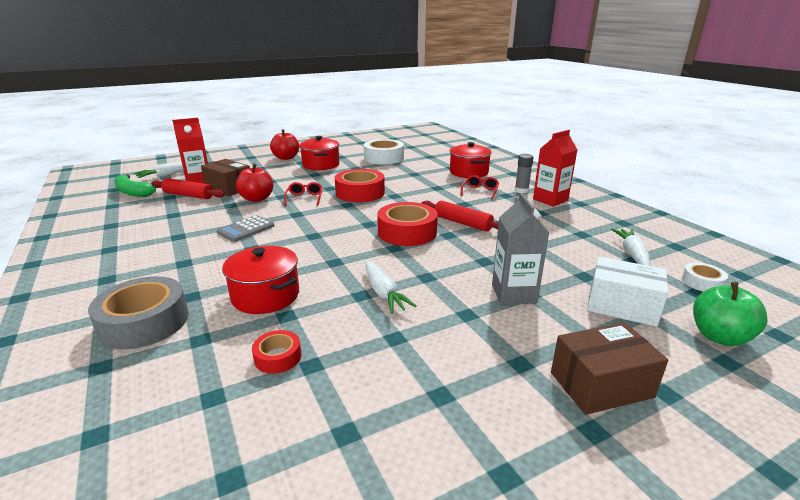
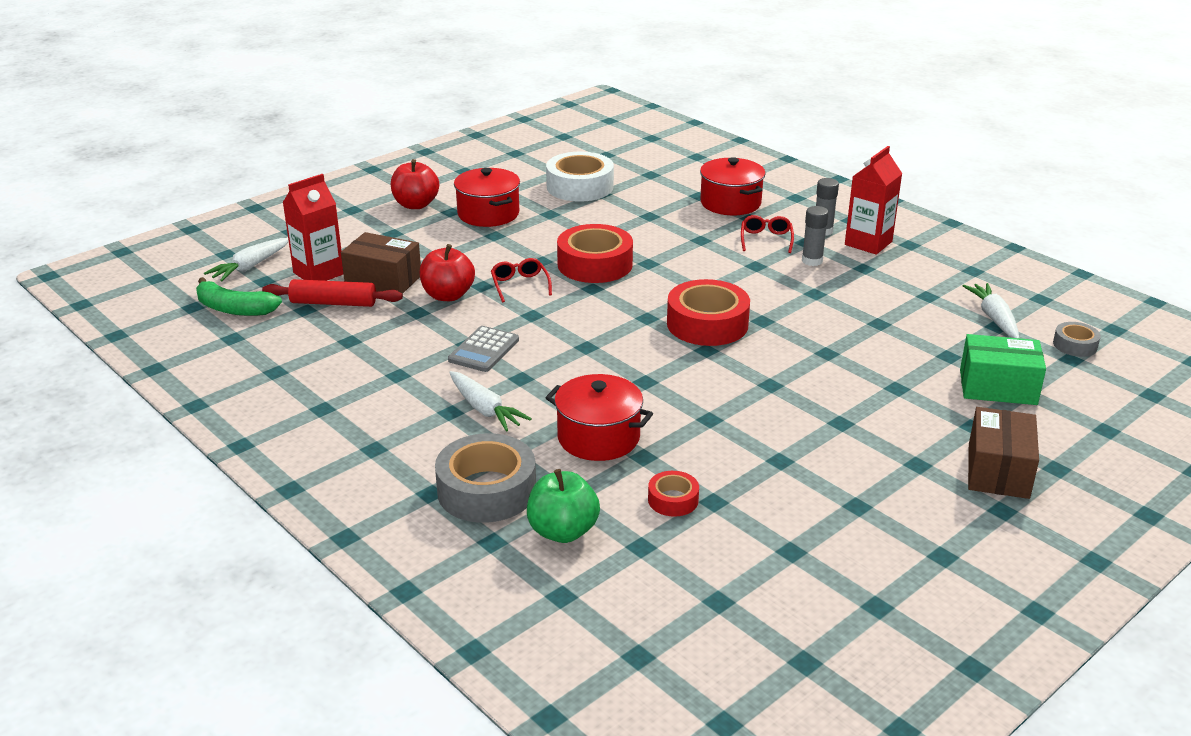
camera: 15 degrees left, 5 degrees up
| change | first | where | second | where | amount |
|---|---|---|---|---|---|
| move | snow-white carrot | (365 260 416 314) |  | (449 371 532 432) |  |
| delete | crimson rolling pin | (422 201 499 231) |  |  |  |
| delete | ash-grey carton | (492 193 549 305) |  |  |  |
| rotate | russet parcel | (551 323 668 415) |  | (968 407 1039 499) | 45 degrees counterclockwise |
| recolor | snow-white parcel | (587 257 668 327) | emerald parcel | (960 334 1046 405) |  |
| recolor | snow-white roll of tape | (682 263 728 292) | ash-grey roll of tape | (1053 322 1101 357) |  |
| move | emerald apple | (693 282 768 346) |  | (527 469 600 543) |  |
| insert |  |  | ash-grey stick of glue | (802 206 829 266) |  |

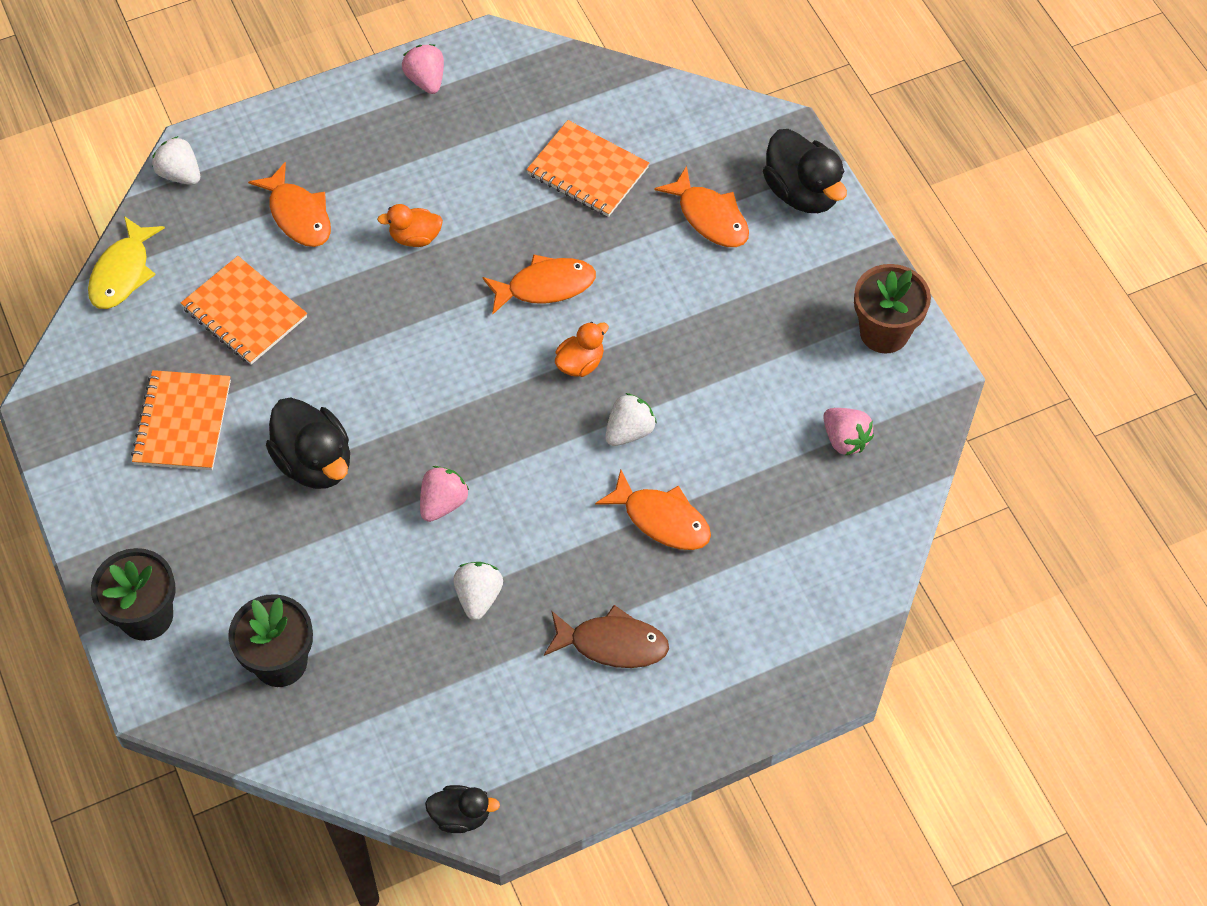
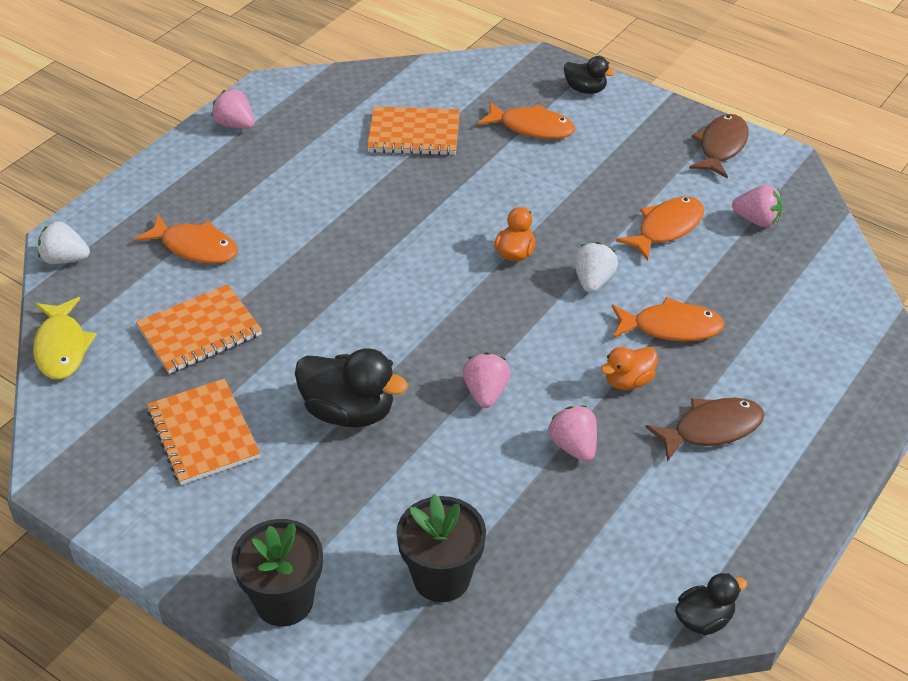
camera: 30 degrees left, 15 degrees down
| change | first | where | second | where | amount |
|---|---|---|---|---|---|
| rotate | orange exercise book | (181 256 307 365) |  | (136 284 262 374) | 45 degrees counterclockwise |
| move | orange rubber duck | (377 204 443 247) |  | (601 347 658 390) |  |
| recolor | snow-white berry | (453 562 503 620) | rosy berry | (548 405 597 462) |  |
| move | orange toy fish | (482 254 596 315) |  | (616 197 704 261) |  |
| resize | jet-black rubber duck | (763 129 847 213) |  | (564 56 615 94) | x0.57 |
| replace | russet potted plant | (854 264 931 353) | russet toy fish | (689 114 749 179) |  |

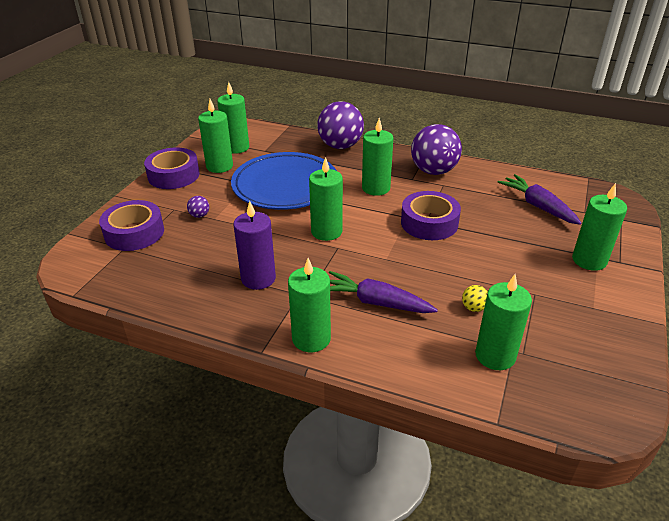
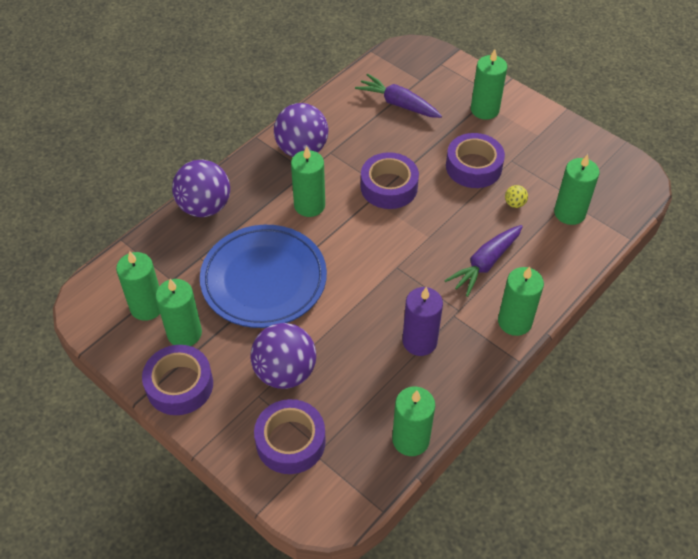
camera: 70 degrees left, 15 degrees up
| change | first | where | second | where | amount |
|---|---|---|---|---|---|
| resize | purple ball | (187 196 209 218) |  | (250 323 316 389) | x2.48 |
| move | emerald pillar candle | (309 157 343 241) |  | (392 387 435 456) |  |
| rotate | purple carrot | (498 174 581 225) |  | (355 74 442 118) | 45 degrees clockwise |
| insert |  |  | purple roll of tape | (446 133 505 188) |  |

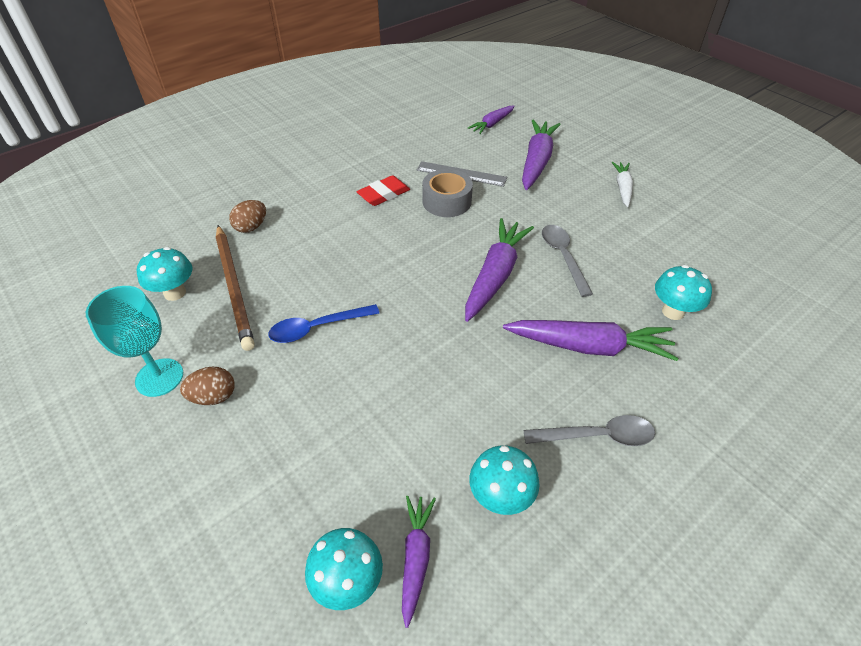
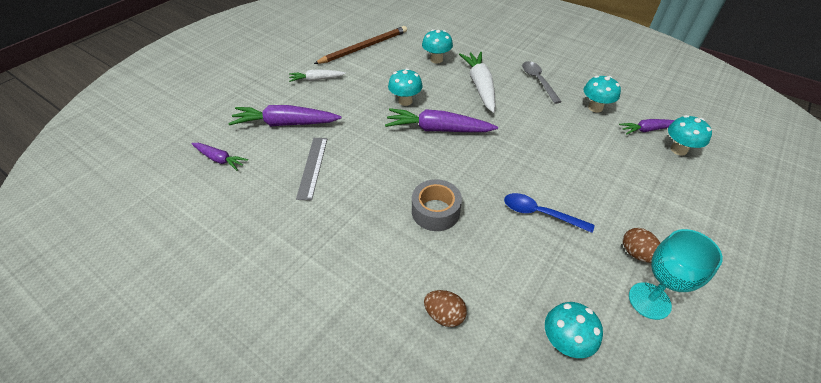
camera: 105 degrees left, 0 degrees up
| change | first | where | second | where | amount |
|---|---|---|---|---|---|
| move | russet pencil | (216 225 255 351) |  | (314 26 407 64) |  |
| rotate | royal blue teaspoon | (269 304 380 343) |  | (504 193 594 233) | 150 degrees clockwise |
| delete | crimson eraser | (356 175 410 206) |  |  |  |
| move | ash-grey roll of tape | (422 169 473 217) |  | (412 179 462 231) |  |
| recolor | purple carrot | (503 320 679 361) | snow-white carrot | (459 52 496 113) |  |
| replace | ash-grey teaspoon | (542 225 593 297) | turquoise mushroom | (388 68 423 106) |  |

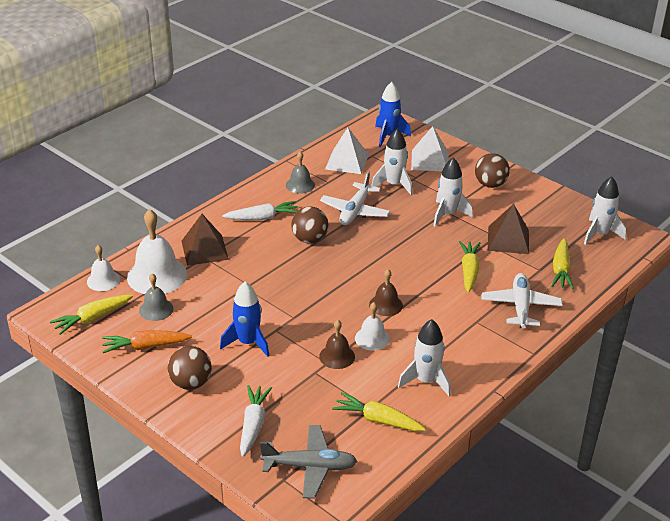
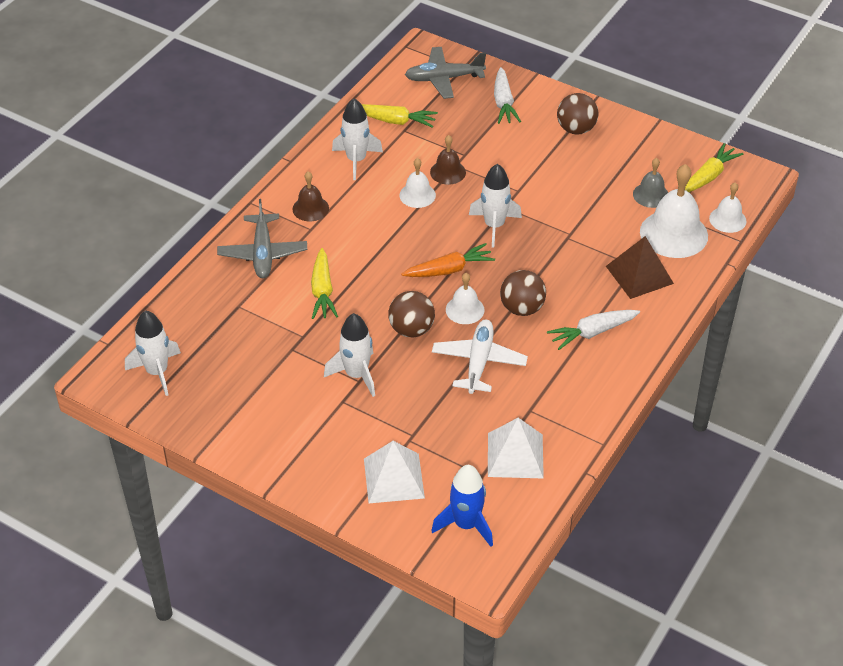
camera: 170 degrees right, 10 degrees up
| change | first | where | second | where | amount |
|---|---|---|---|---|---|
| move | orange carrot | (102 330 192 353) |  | (401 243 495 277) |  |
| delete | royal blue toy rocket | (220 282 269 357) |  |  |  |
| delete | ash-grey hand bell | (286 151 315 194) |  |  |  |
| move | russet hand bell | (369 269 403 316) |  | (292 171 329 221) |  |
| move | snow-white toy rocket | (371 129 412 195) |  | (469 164 522 248) |  |
| move | russet ball | (475 153 510 188) |  | (388 291 435 338) |  |
| recolor | snow-white plane | (481 273 562 328) | ash-grey plane | (217 199 307 278) |  |
| delete | russet solid pyramid | (488 204 529 254) |  |  |  |
| delete | bright yellow carrot | (551 238 574 290) |  |  |  |
| insert |  |  | snow-white hand bell | (446 273 485 324) |  |

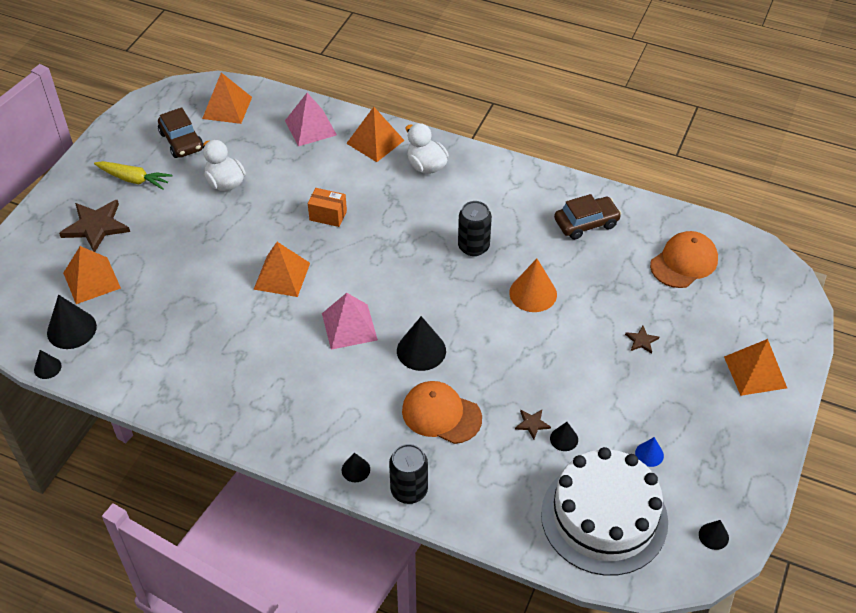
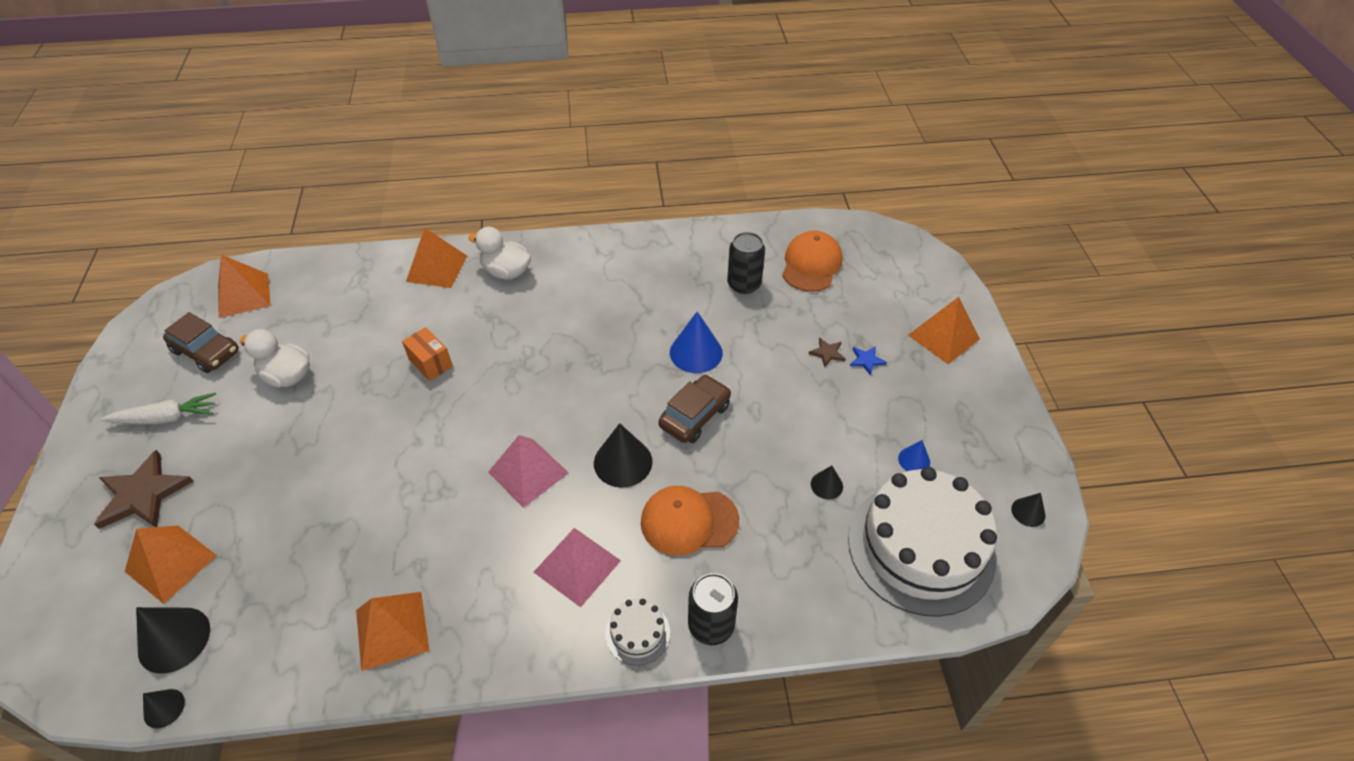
camera: 30 degrees left, 0 degrees up
| change | first | where | second | where | amount |
|---|---|---|---|---|---|
| recolor | bright yellow carrot | (94 161 172 190) | snow-white carrot | (101 392 216 424) |  |
| move | orange solid pyramid | (253 242 310 297) |  | (356 592 429 671) |  |
| move | rosy solid pyramid | (285 93 337 146) |  | (534 528 621 608) |  |
| rotate | orange parcel | (308 188 347 227) |  | (402 327 453 381) | 60 degrees clockwise |
| replace | jet-black solid cone | (342 453 370 482) | snow-white gateau | (605 599 670 666) |  |
| move | jet-black tin | (458 201 492 256) |  | (727 232 765 294) |  |
| recolor | orange solid cone | (509 259 557 312) | royal blue solid cone | (670 311 723 373) |  |
| delete | russet five-pointed star | (515 410 551 439) |  |  |  |
| move | russet toy car | (554 194 621 240) |  | (658 375 731 443) |  |
| insert |  |  | royal blue five-pointed star | (850 346 887 376) |  |

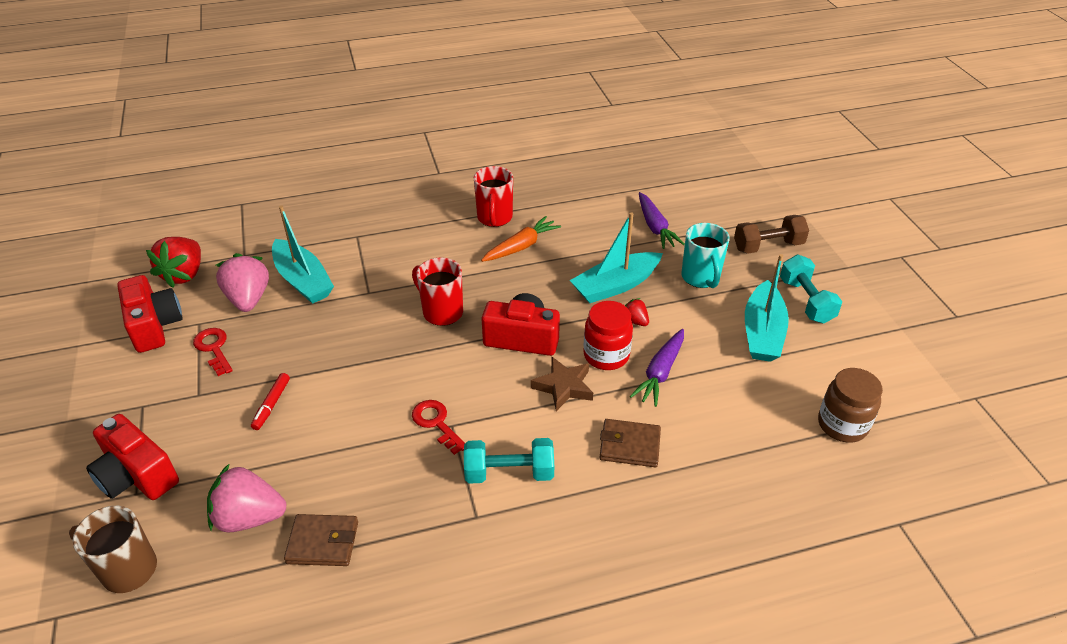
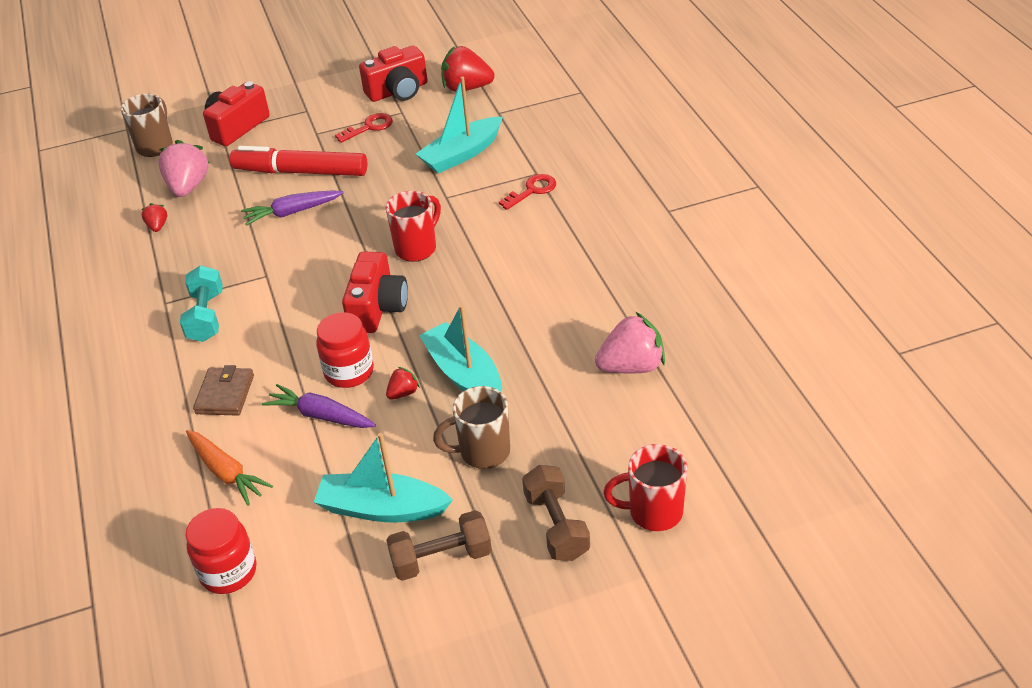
camera: 90 degrees right, 0 degrees up
| change | first | where | second | where | amount |
|---|---|---|---|---|---|
| move | rosy berry | (216 253 269 312) |  | (595 312 665 373) |  |
| resize | crimson marker | (251 373 290 430) |  | (230 146 367 176) | x2.33 |
| replace | russet wallet | (284 514 358 566) | crimson berry | (141 203 167 232) |  |
| move | crimson door key | (412 400 465 455) |  | (499 174 556 210) |  |
| move | crimson coffee mug | (474 166 513 227) |  | (603 444 687 531) |  |
| move | orange carrot | (481 216 561 262) |  | (186 430 273 506) |  |
| delete | russet five-pointed star | (531 357 593 411) |  |  |  |
| move | purple carrot | (639 192 684 249) |  | (241 190 344 226) |  |
| recolor | turquoise coffee mug | (681 223 730 288) | russet coffee mug | (433 386 510 469) |  |
| recolor | turquoise dumbbell | (780 255 842 324) | russet dumbbell | (386 510 492 581) |  |
| recolor | russet jar | (818 368 883 443) | crimson jar | (185 508 257 594) |  |

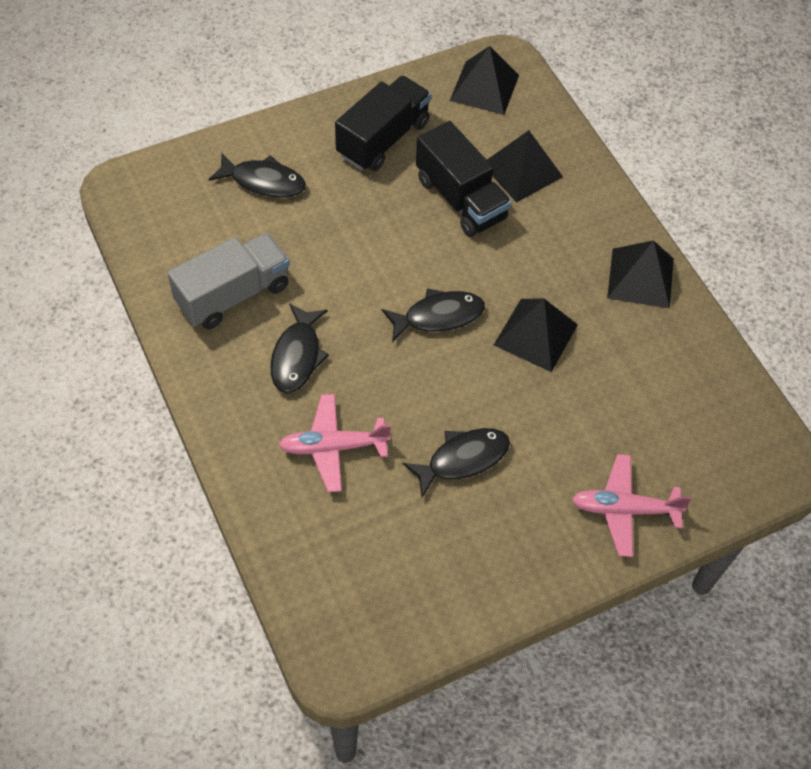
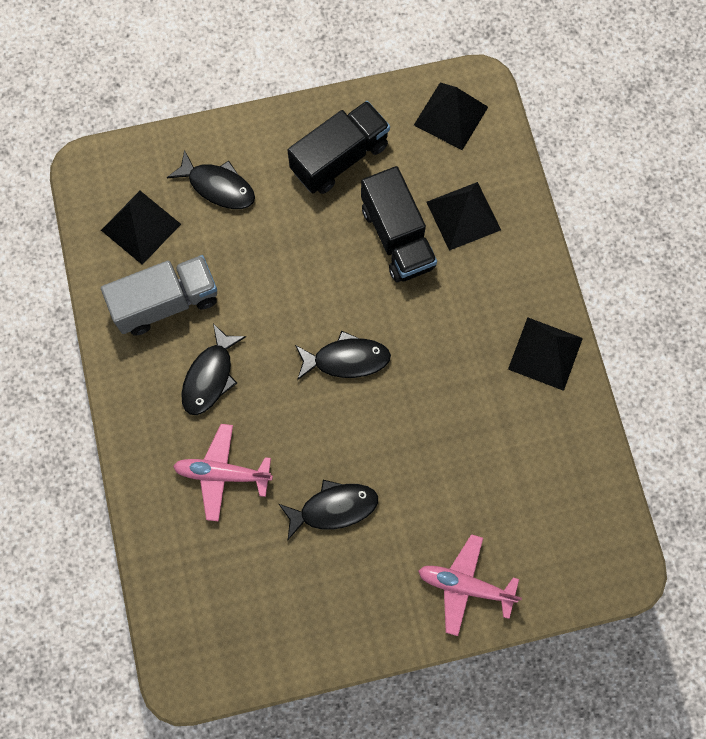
camera: 15 degrees right, 15 degrees up
| change | first | where | second | where | amount |
|---|---|---|---|---|---|
| move | jet-black solid pyramid | (494 299 578 372) |  | (101 191 181 265) |  |

